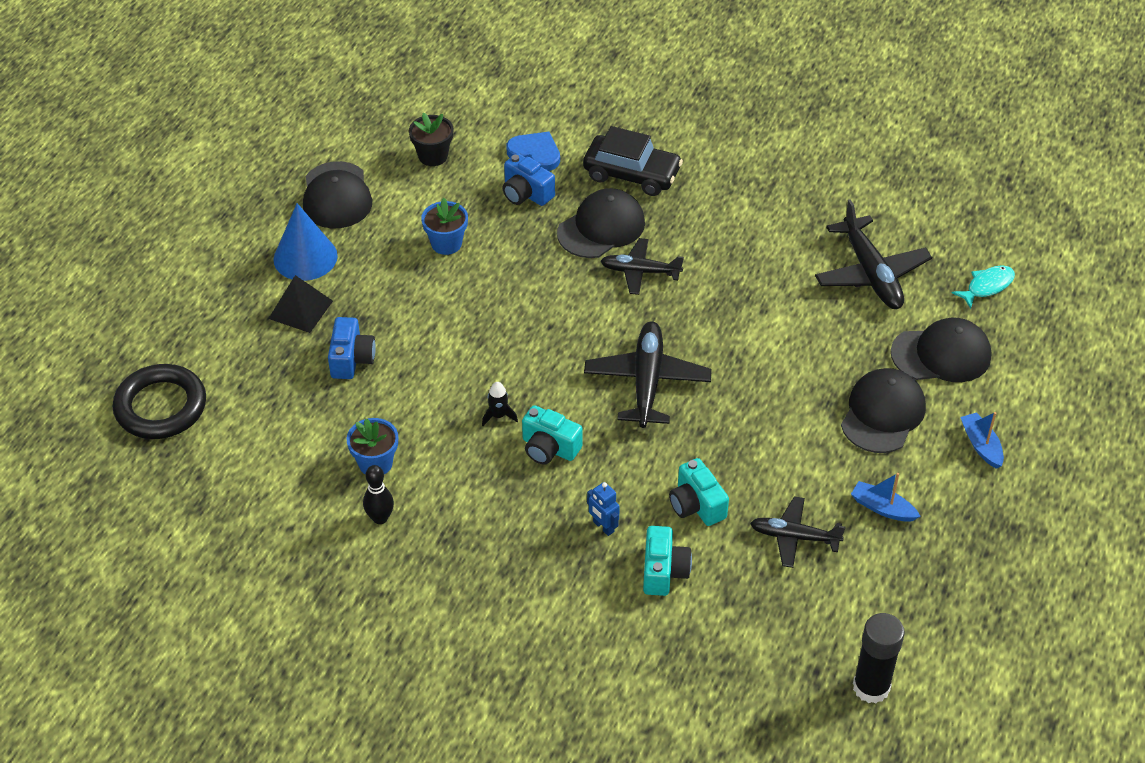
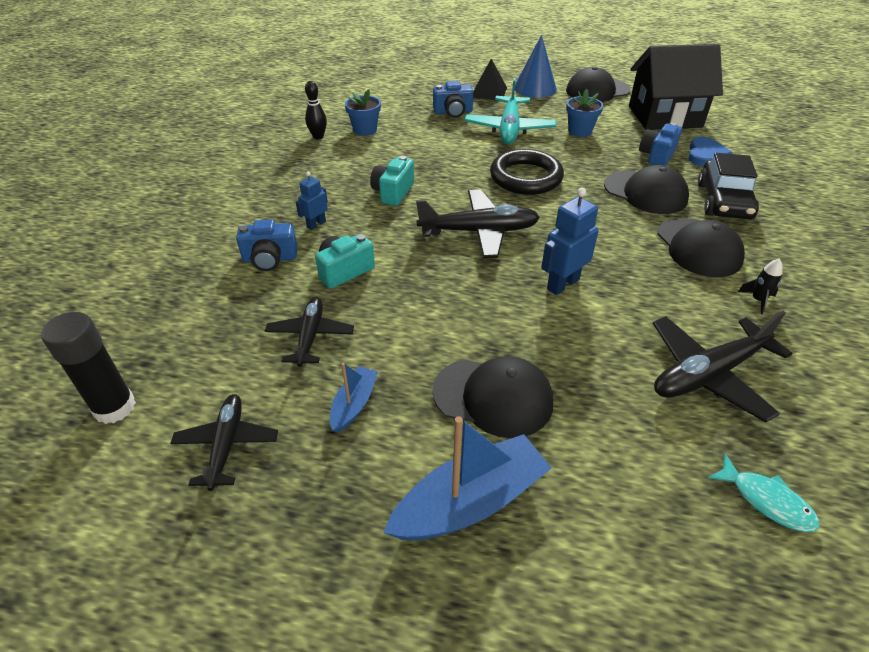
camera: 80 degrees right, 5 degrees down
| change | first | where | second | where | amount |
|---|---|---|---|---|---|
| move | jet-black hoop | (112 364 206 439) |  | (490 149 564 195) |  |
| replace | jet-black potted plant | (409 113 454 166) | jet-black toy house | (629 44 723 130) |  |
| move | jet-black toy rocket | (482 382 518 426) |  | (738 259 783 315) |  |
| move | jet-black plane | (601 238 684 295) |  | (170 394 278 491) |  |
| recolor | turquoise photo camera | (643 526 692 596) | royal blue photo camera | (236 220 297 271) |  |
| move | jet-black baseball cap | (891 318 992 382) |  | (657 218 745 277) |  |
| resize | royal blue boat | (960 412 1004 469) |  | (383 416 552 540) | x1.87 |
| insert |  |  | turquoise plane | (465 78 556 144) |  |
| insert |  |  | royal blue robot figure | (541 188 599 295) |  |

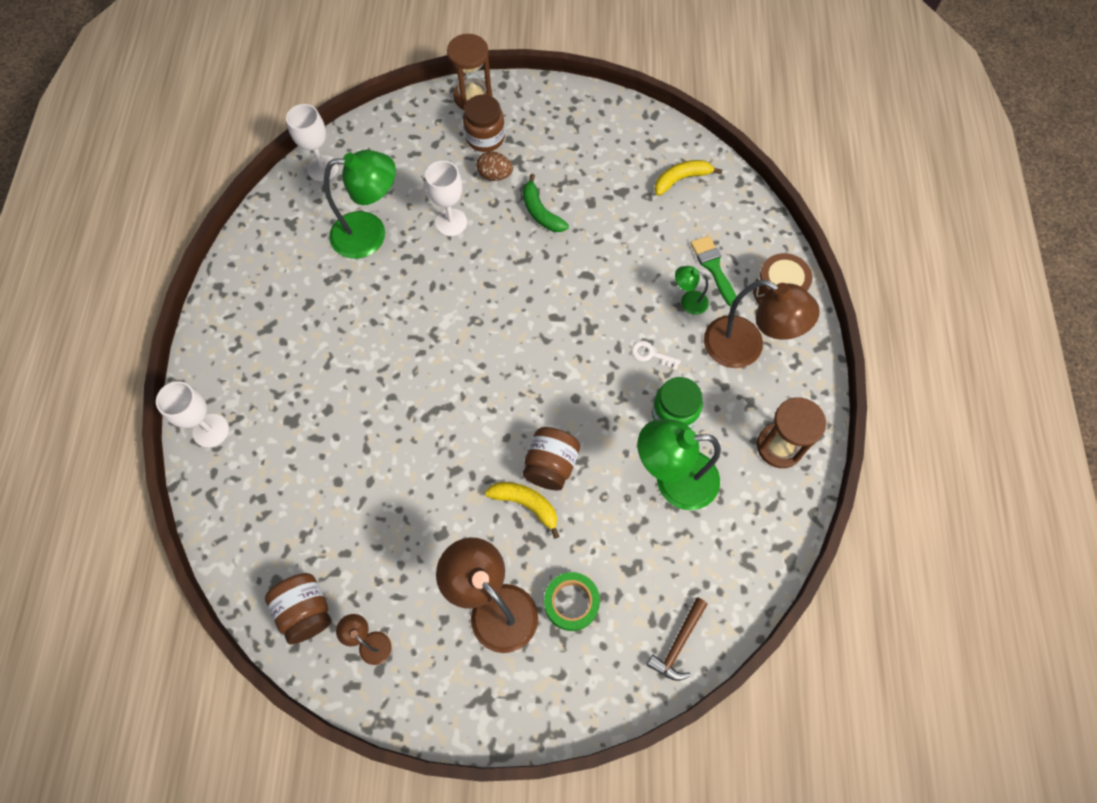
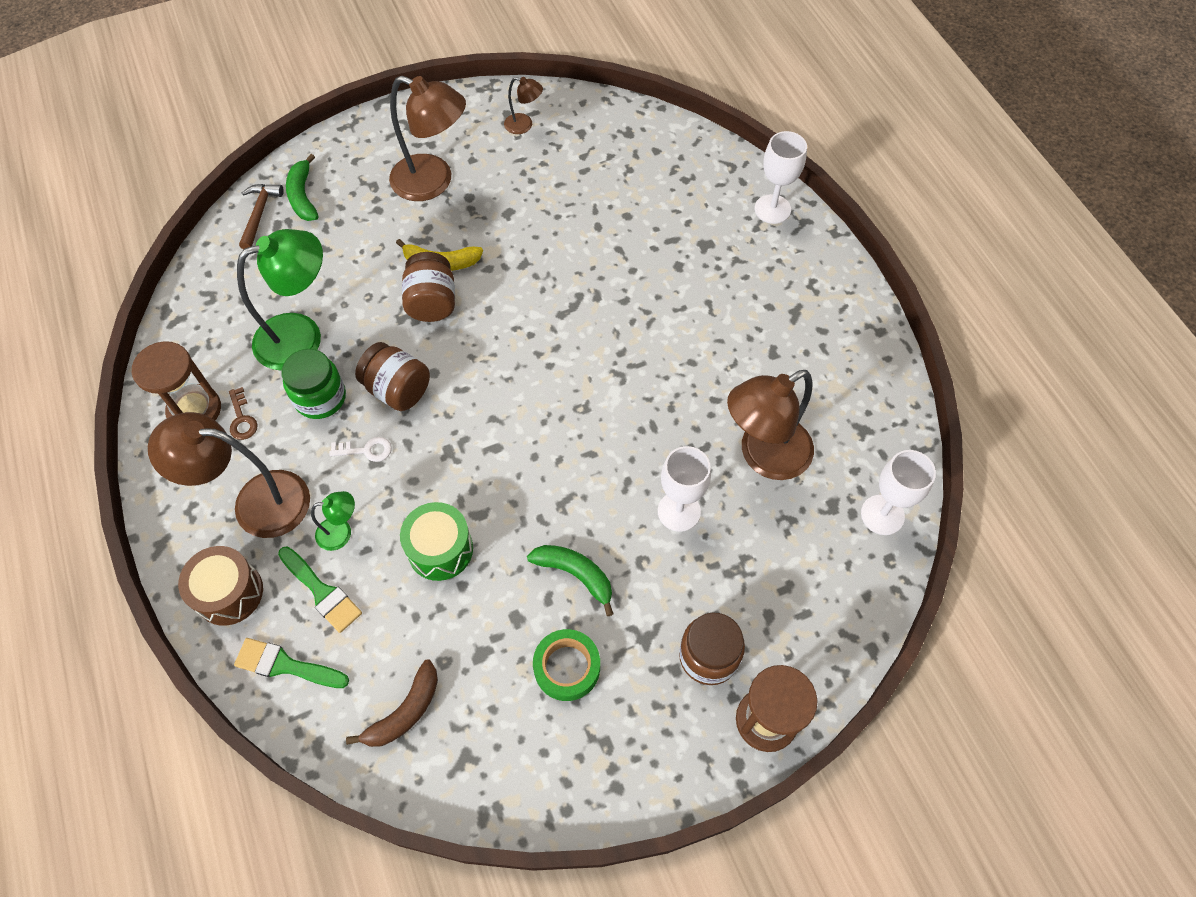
camera: 155 degrees right, 5 degrees down
| change | first | where | second | where | amount |
|---|---|---|---|---|---|
| move | russet jar | (265 573 331 644) |  | (355 342 430 411) |  |
| recolor | emerald lamp | (324 150 396 259) | russet lamp | (727 370 814 480) |  |
| delete | russet egg | (476 151 513 181) |  |  |  |
| move | emerald roll of tape | (544 572 600 631) |  | (533 629 600 701) |  |
| recolor | bright yellow banana | (654 160 722 196) | russet banana | (346 659 438 747) |  |
| insert |  |  | russet door key | (229 387 258 440) |  |
| insert |  |  | emerald paintbrush | (234 638 349 688) |  |
| insert |  |  | emerald banana | (286 154 319 221) |  |
| insert |  |  | emerald toy drum | (400 502 473 581) |  |

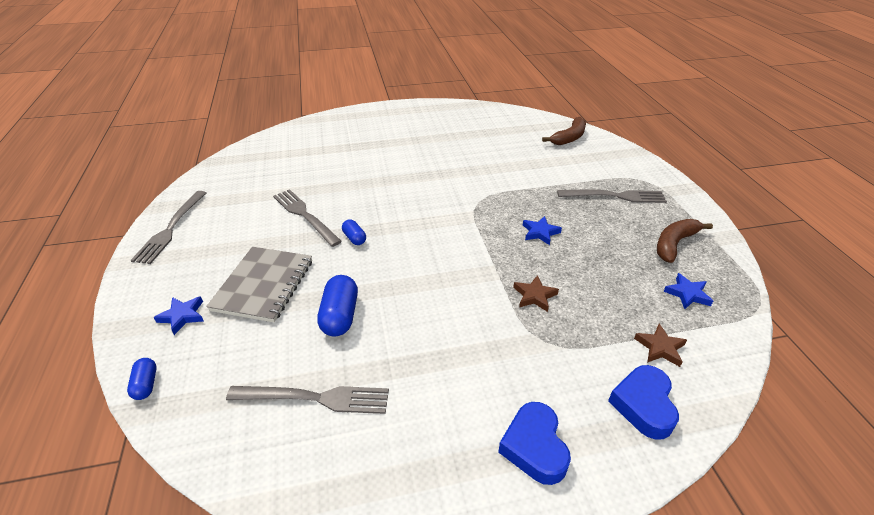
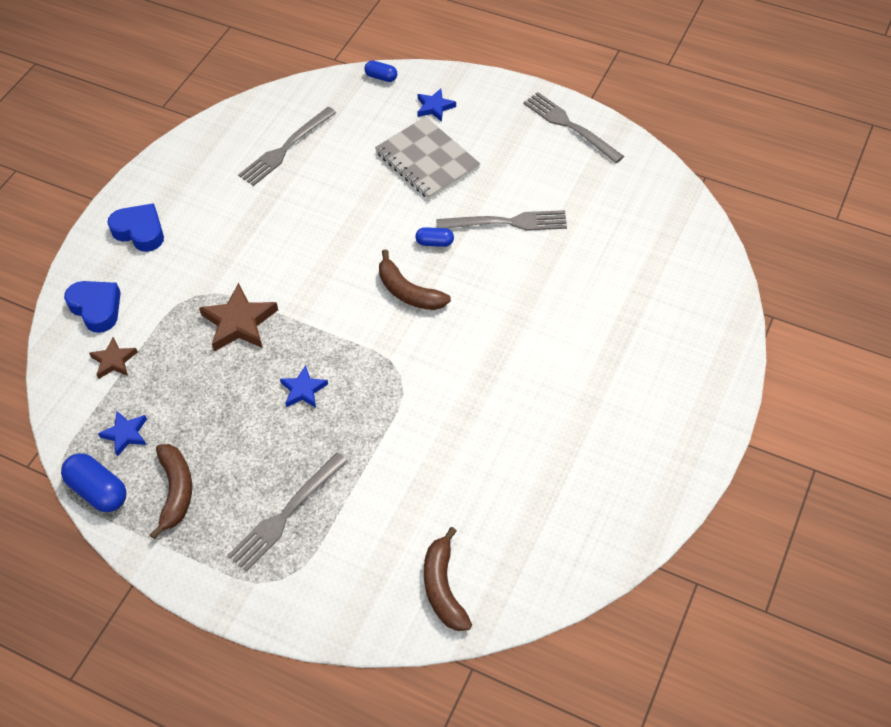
camera: 130 degrees right, 15 degrees up
| change | first | where | second | where | amount |
|---|---|---|---|---|---|
| move | royal blue pill shape | (317 275 358 337) |  | (61 453 127 512) |  |
| resize | russet five-pointed star | (513 275 559 312) |  | (199 283 278 352) | x1.68 |
| insert |  |  | russet banana | (379 249 451 310) |  |

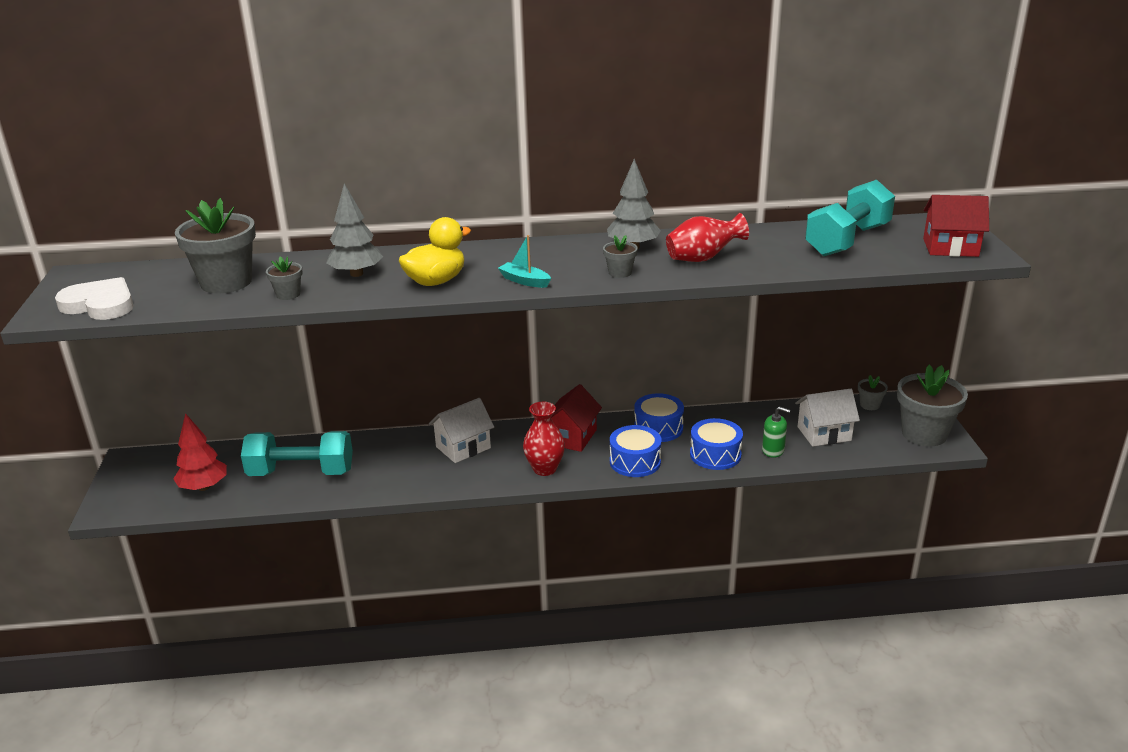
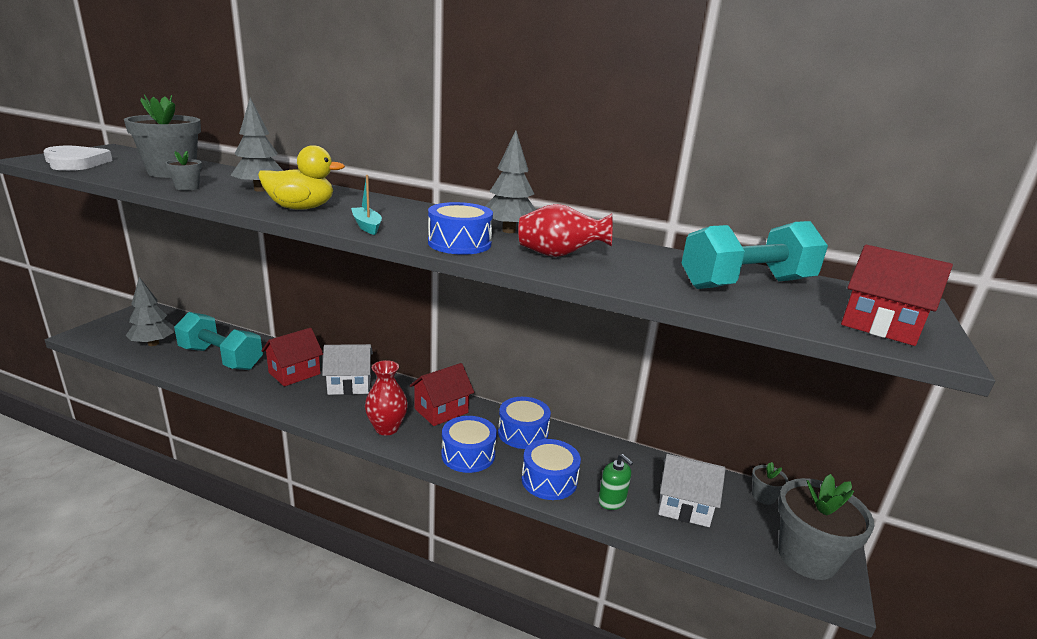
camera: 25 degrees right, 5 degrees down
| change | first | where | second | where | amount |
|---|---|---|---|---|---|
| recolor | crimson toy tree | (173 413 227 491) | ash-grey toy tree | (126 277 174 346) |  |
| replace | ash-grey potted plant | (603 235 638 278) | royal blue toy drum | (428 202 493 255) |  |
| insert |  |  | crimson toy house | (262 328 323 387) |  |

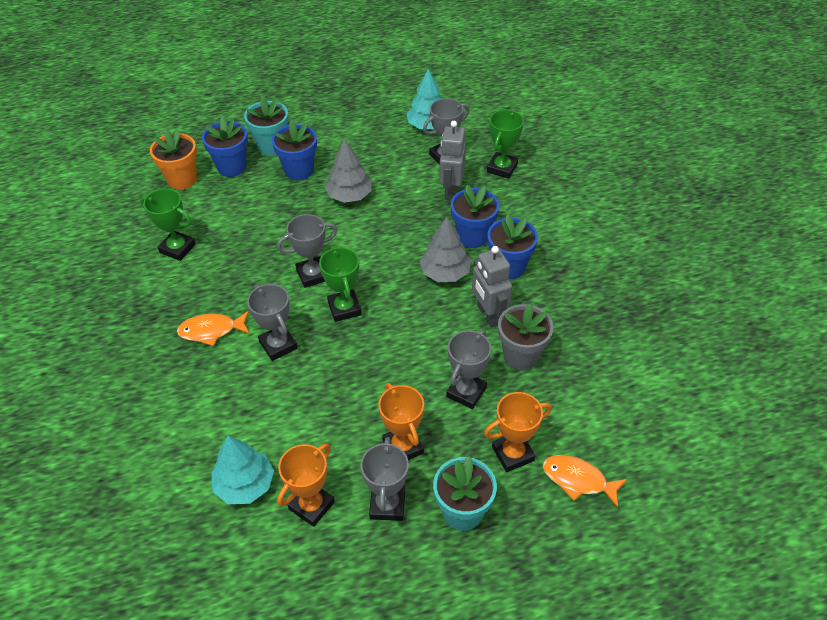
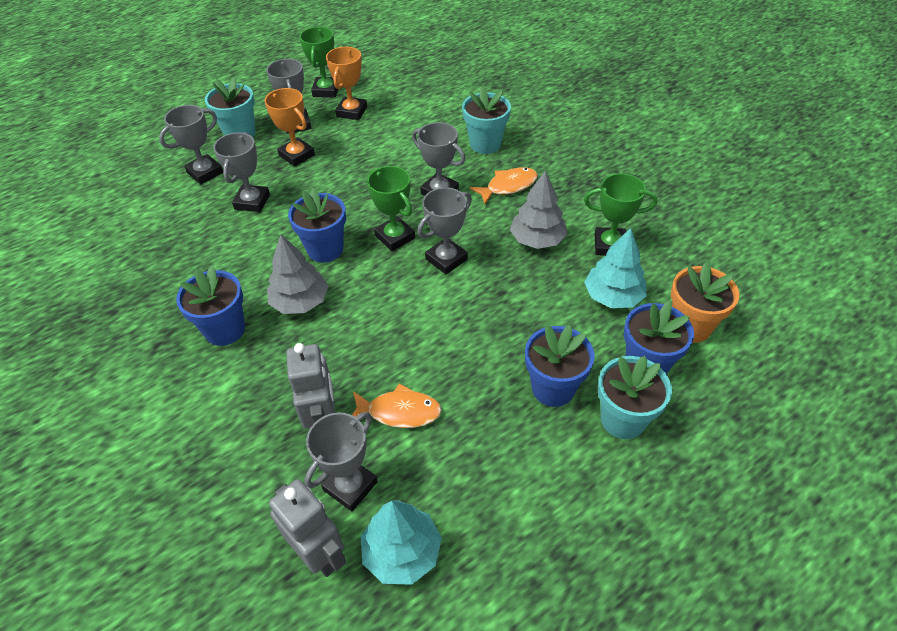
camera: 160 degrees right, 0 degrees up
| change | first | where | second | where | amount |
|---|---|---|---|---|---|
| move | turquoise toy tree | (211 436 274 504) |  | (584 228 647 308) |  |
| move | ash-grey toy tree | (325 139 372 203) |  | (510 171 568 249) |  |
| move | royal blue potted plant | (451 185 499 248) |  | (288 188 346 263) |  |
| move | ash-grey robot figure | (472 246 512 328) |  | (269 479 346 577) |  |
| recolor | orange trophy | (484 392 552 472) | ash-grey trophy | (159 105 223 184) |  |
| move | emerald trophy | (487 110 524 179) |  | (299 27 338 97) |  |
| delete | ash-grey potted plant | (498 304 553 370) |  |  |  |
| move | orange toy fish | (543 455 627 508) |  | (352 383 442 428) |  |
| insert |  |  | turquoise potted plant | (462 86 511 154) |  |

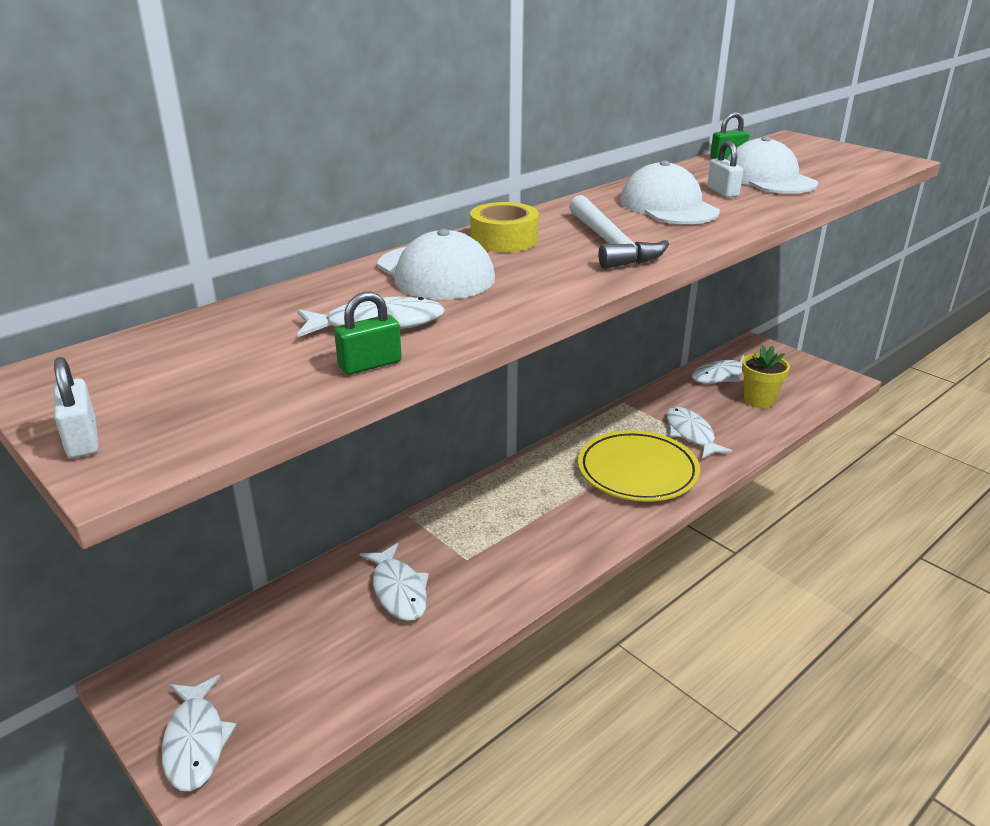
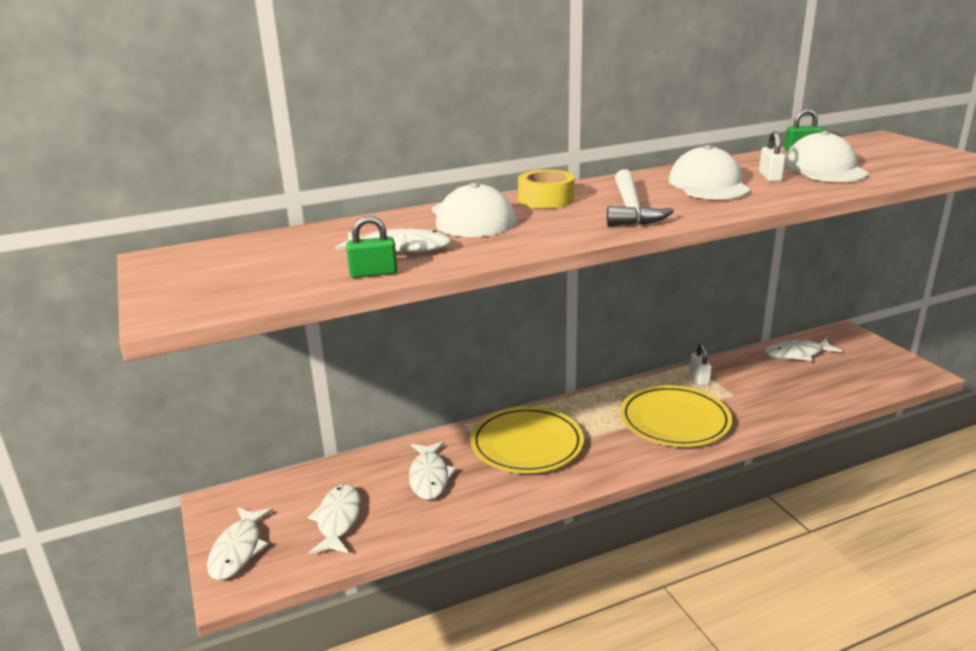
camera: 20 degrees right, 5 degrees down
| change | first | where | second | where | amount |
|---|---|---|---|---|---|
| move | snow-white padlock | (54 357 98 458) |  | (690 343 712 386) |  |
| move | snow-white toy fish | (666 407 733 459) |  | (308 484 361 554) |  |
| delete | bright yellow potted plant | (742 345 790 408) |  |  |  |
| insert |  |  | bright yellow plate | (471 407 584 473) |  |

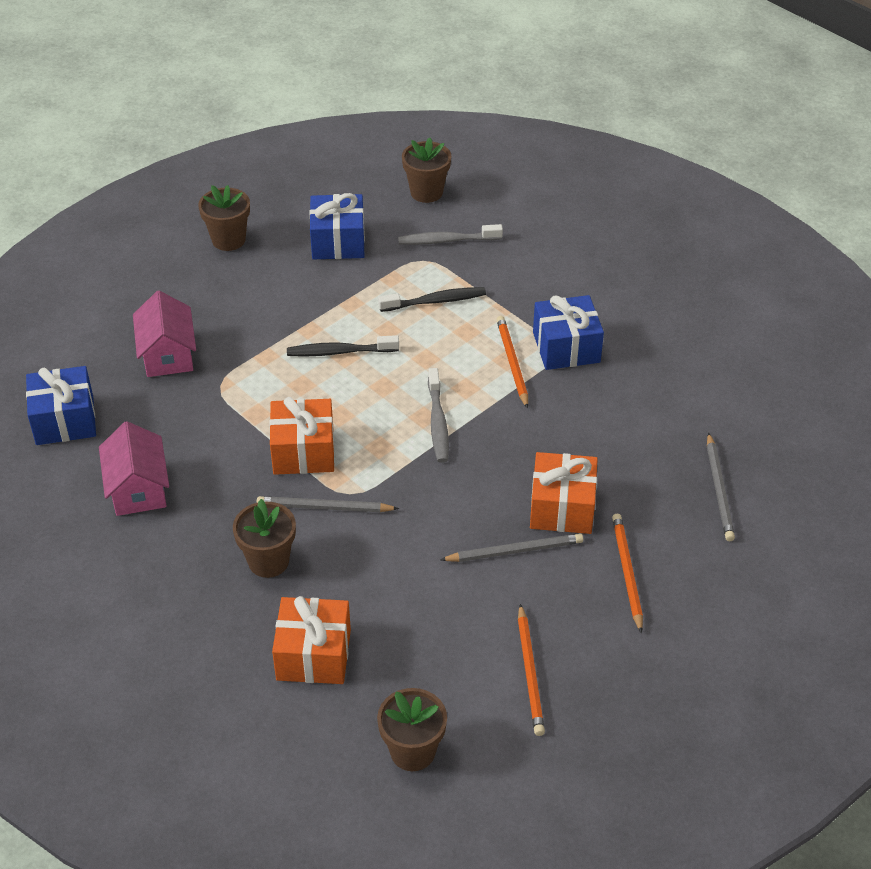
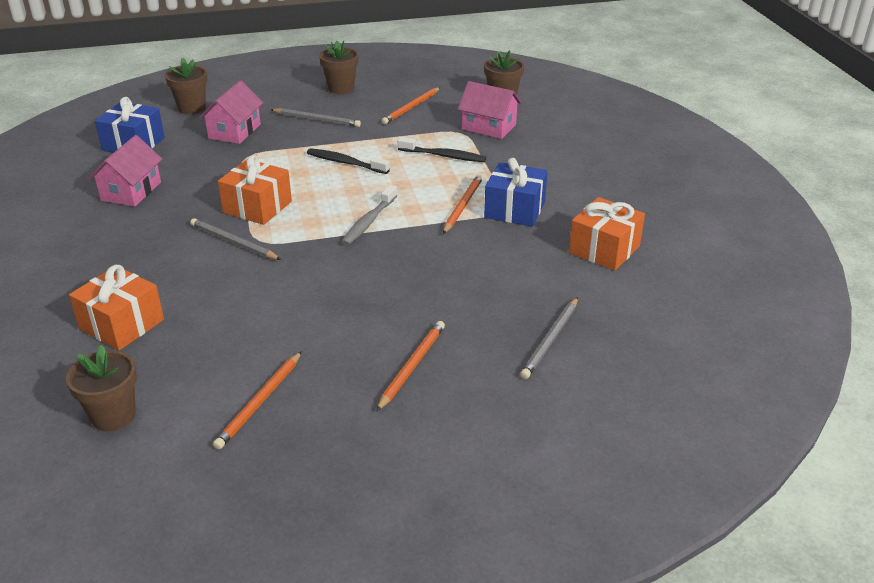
camera: 30 degrees right, 10 degrees down
| change | first | where | second | where | amount |
|---|---|---|---|---|---|
| move | russet potted plant | (233 499 296 578) |  | (165 57 208 114) |  |
| replace | royal blue present | (310 193 365 259) | orange pencil | (381 87 440 124) |  |
| replace | ash-grey tooth brush | (398 224 503 245) | rosy toy house | (458 81 522 139) |  |
| move | ash-grey pencil | (440 533 583 562) |  | (270 108 361 127) |  |
| move | orange present | (530 452 598 534) |  | (569 197 645 271) |  |

